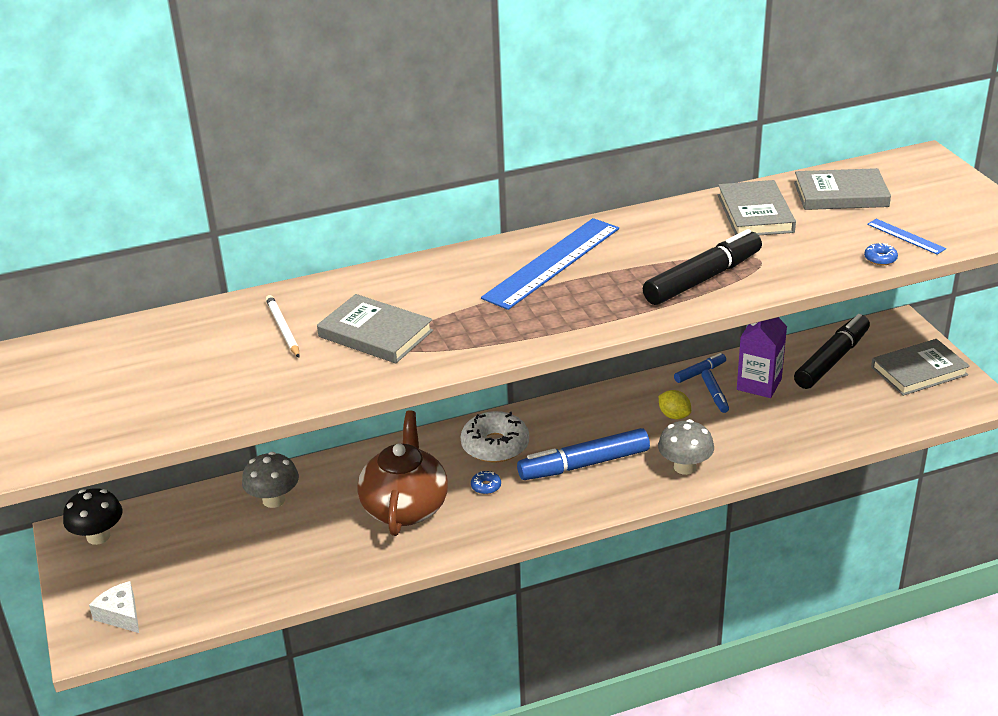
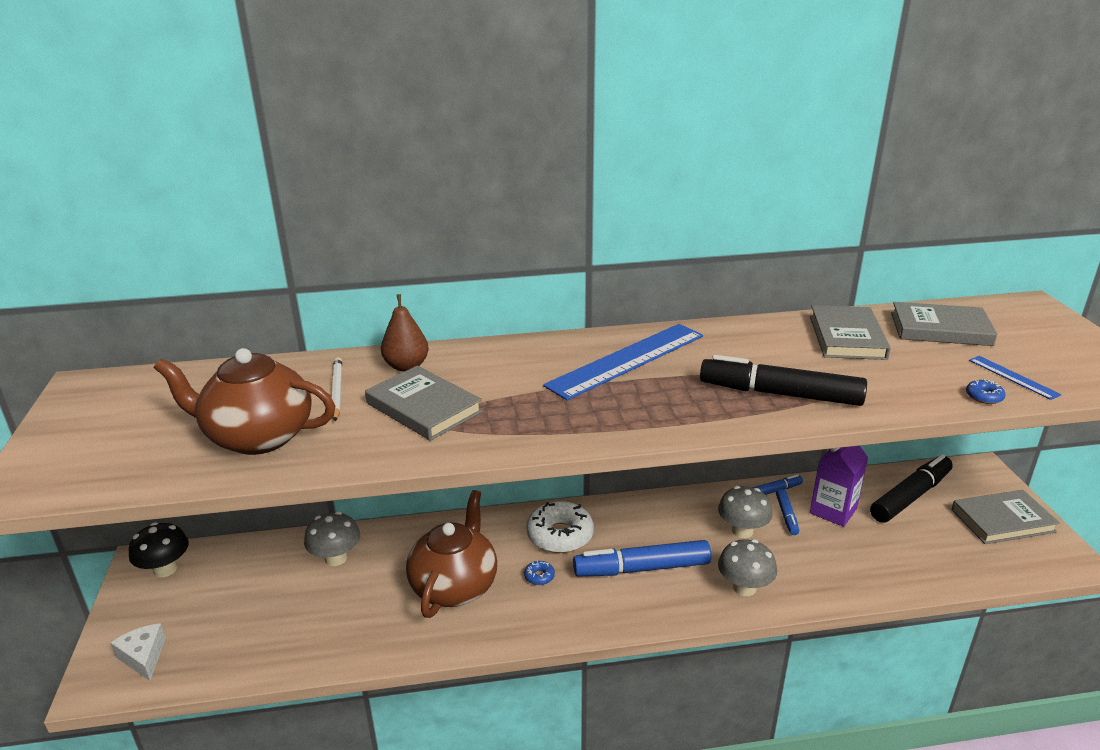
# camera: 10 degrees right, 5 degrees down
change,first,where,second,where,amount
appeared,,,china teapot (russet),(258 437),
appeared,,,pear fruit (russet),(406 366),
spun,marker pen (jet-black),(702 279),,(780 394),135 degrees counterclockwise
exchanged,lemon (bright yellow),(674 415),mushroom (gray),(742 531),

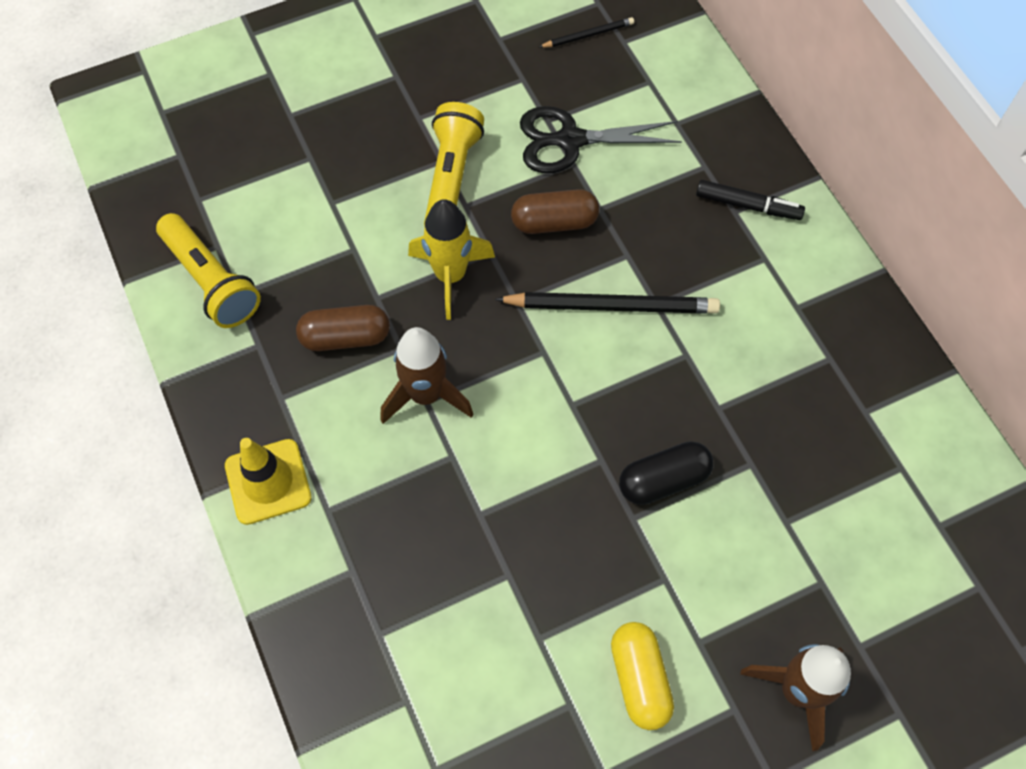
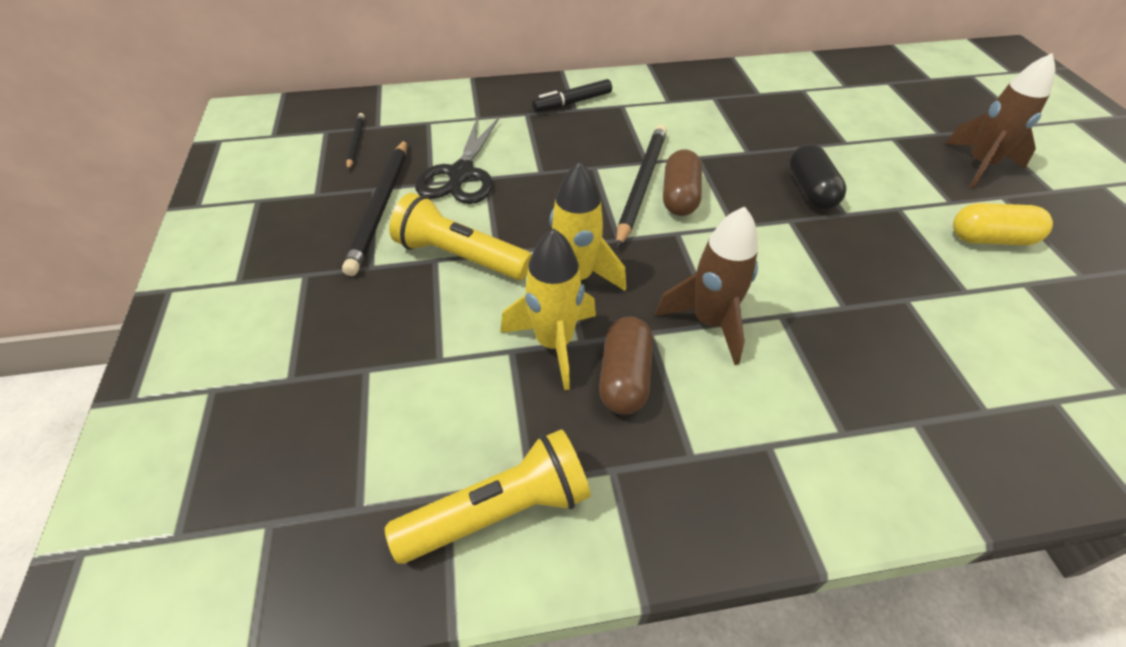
# camera: 75 degrees left, 15 degrees down
change,first,where,second,where,amount
appeared,,,lead pencil (jet-black),(381 207),
appeared,,,toy rocket (bright yellow),(554 343),
spun,marker pen (jet-black),(748 205),,(572 102),150 degrees counterclockwise
relocated,capsule (russet),(554 222),,(679 197),
missing,traffic cone (bright yellow),(268 481),,,

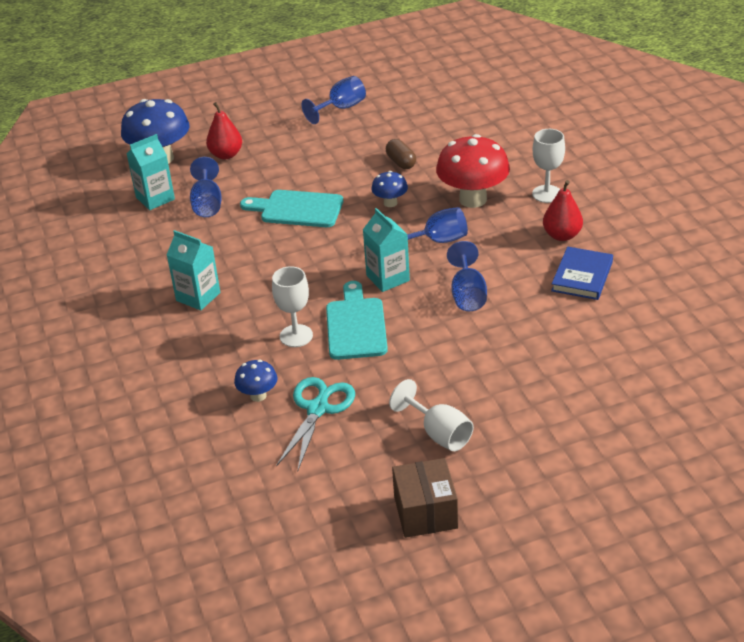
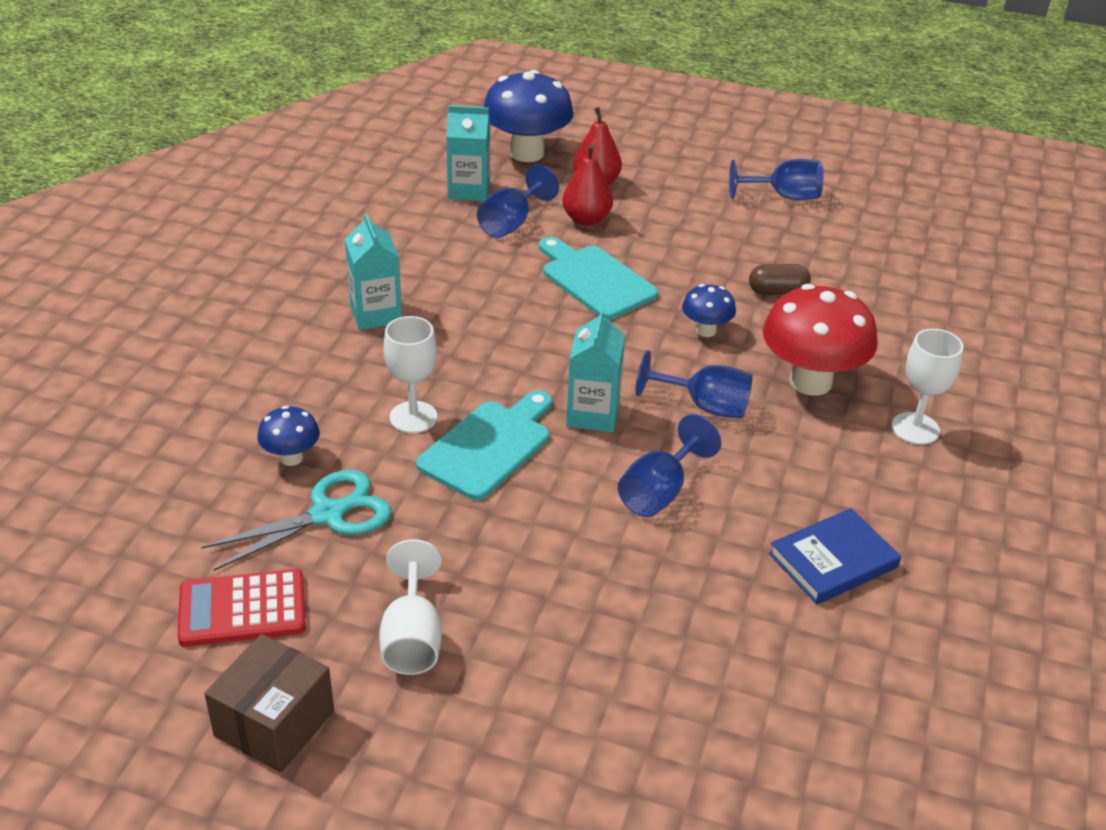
# camera: 35 degrees right, 0 degrees up
change,first,where,second,where,amount
appeared,,,adding machine (scarlet),(242 609),
relocated,pear fruit (scarlet),(562 235),,(586 219),
spun,capsule (russet),(401 162),,(777 291),75 degrees clockwise

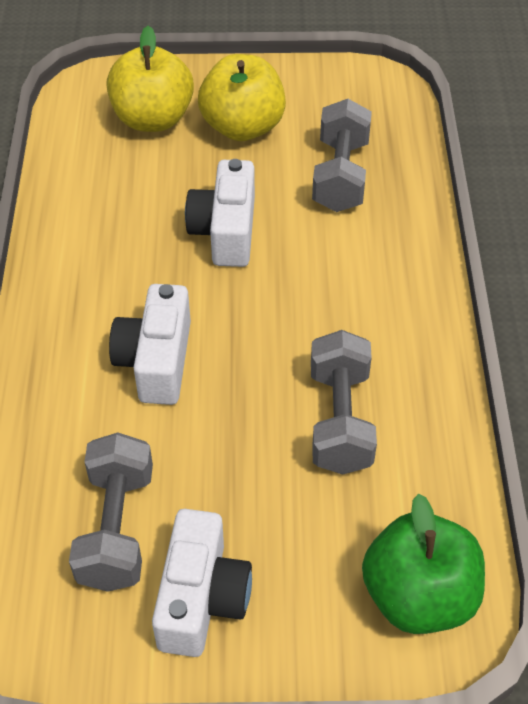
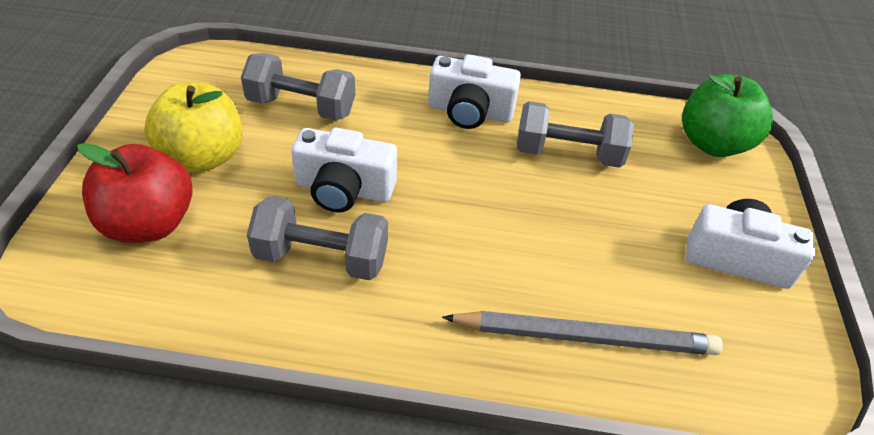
# camera: 85 degrees left, 5 degrees down
change,first,where,second,where,amount
colour,apple (bright yellow),(153 119),apple (scarlet),(149 224),
relocated,hand weight (gray),(116 528),,(321 257),
relocated,compact camera (white),(156 361),,(470 112),
appeared,,,lead pencil (gray),(584 337),

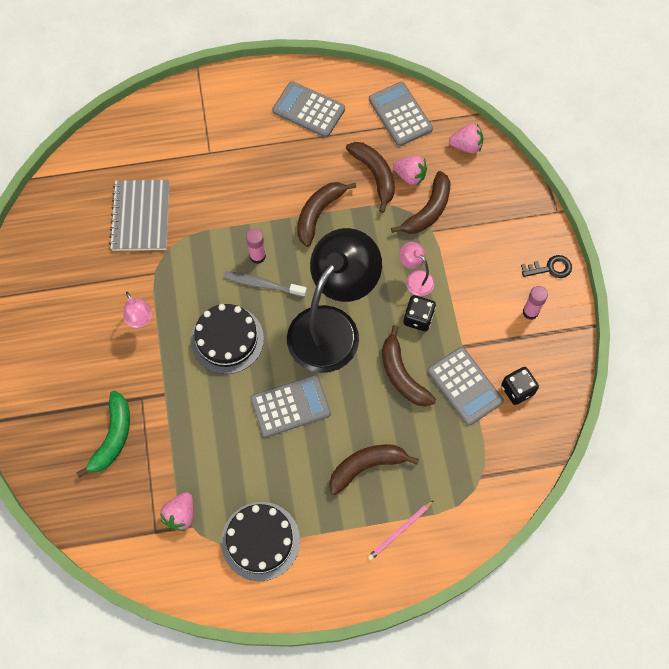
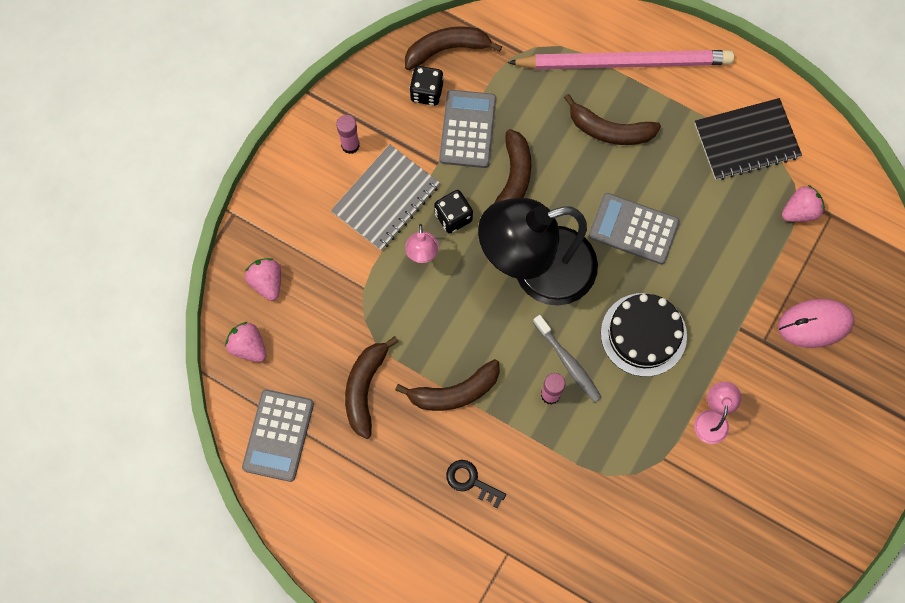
# camera: 140 degrees left, 5 degrees up
change,first,where,second,where,amount
relocated,toy strawberry (pink),(410 176),,(267 282),
relocated,notebook (gray),(141 216),,(385 198),
relocated,banana fruit (russet),(428 210),,(447 49),
relocated,key (jet-black),(550 268),,(471 481),
size,lead pencil (pink),(399 531),,(625 62),x2.48
exchanged,layer cake (jet-black),(260 541),notebook (jet-black),(746 140),
exchanged,banana fruit (green),(113 437),computer mouse (pink),(815 324),
missing,adding machine (gray),(308 110),,,

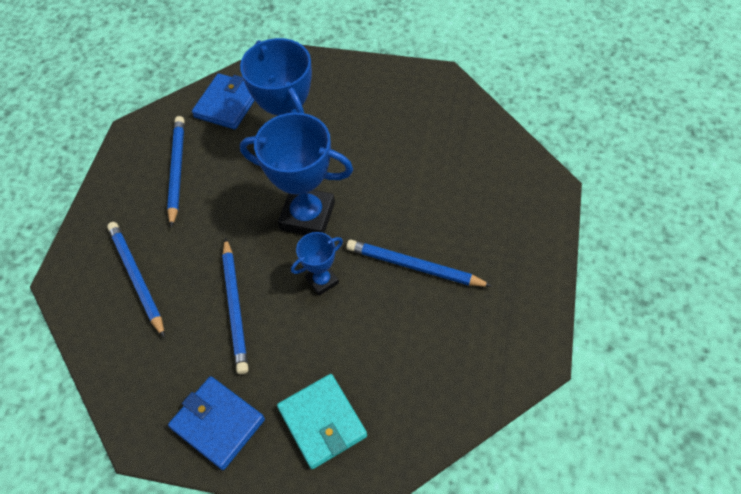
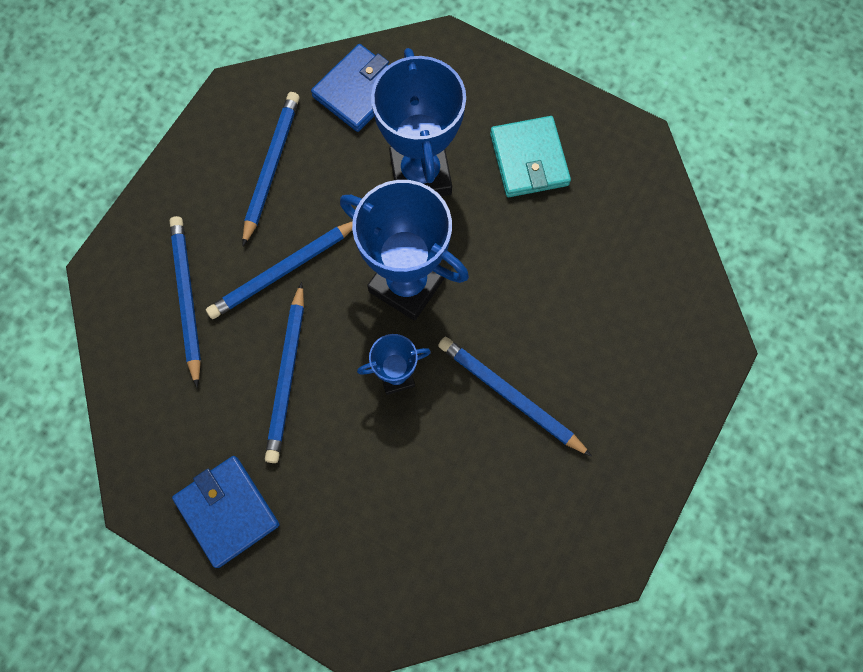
# camera: 15 degrees right, 15 degrees up
change,first,where,second,where,amount
appeared,,,lead pencil (blue),(283 271),
relocated,card wallet (turquoise),(322 422),,(529 159),

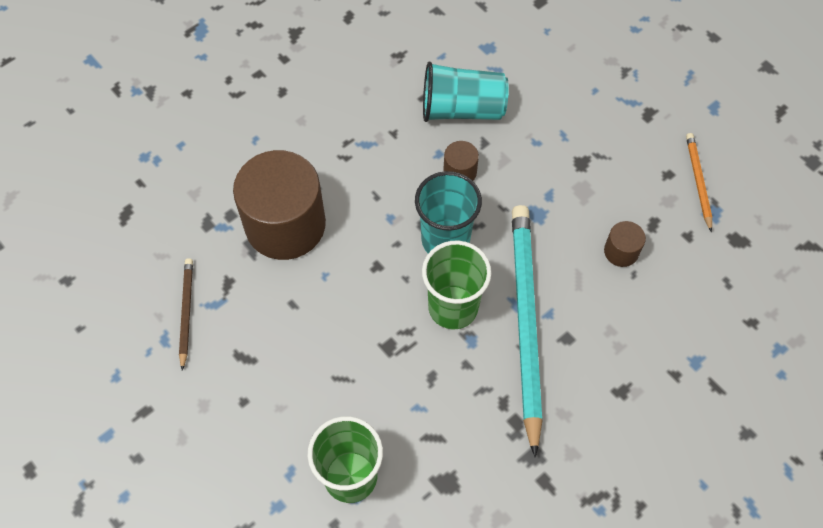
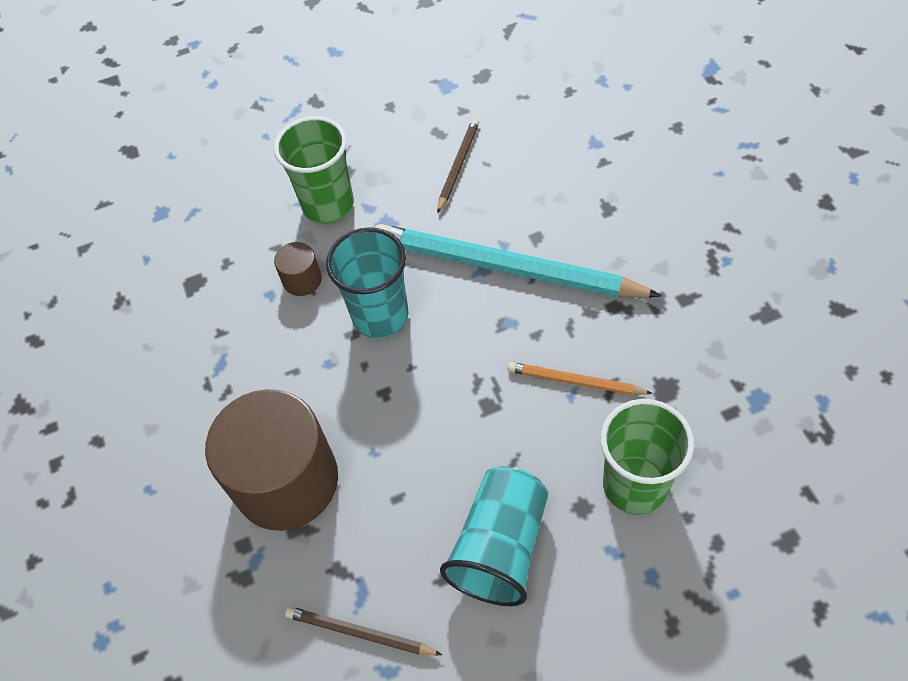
# camera: 65 degrees left, 5 degrees down
change,first,where,second,where,amount
relocated,cup (green),(453 307),,(328 205),
exchanged,cylinder shape (russet),(621 251),lead pencil (russet),(458 166),
relocated,cup (turquoise),(462 109),,(500 546),
relocated,lead pencil (orange-coloured),(698 181),,(575 382),

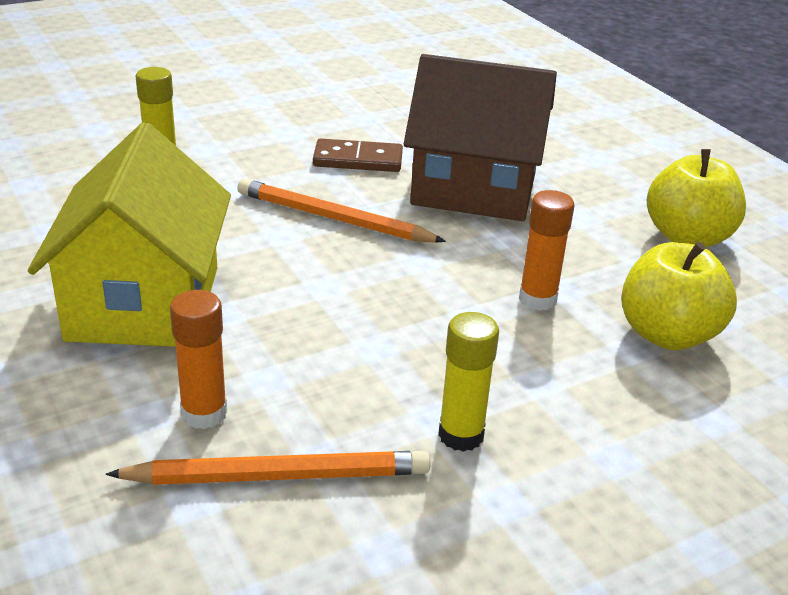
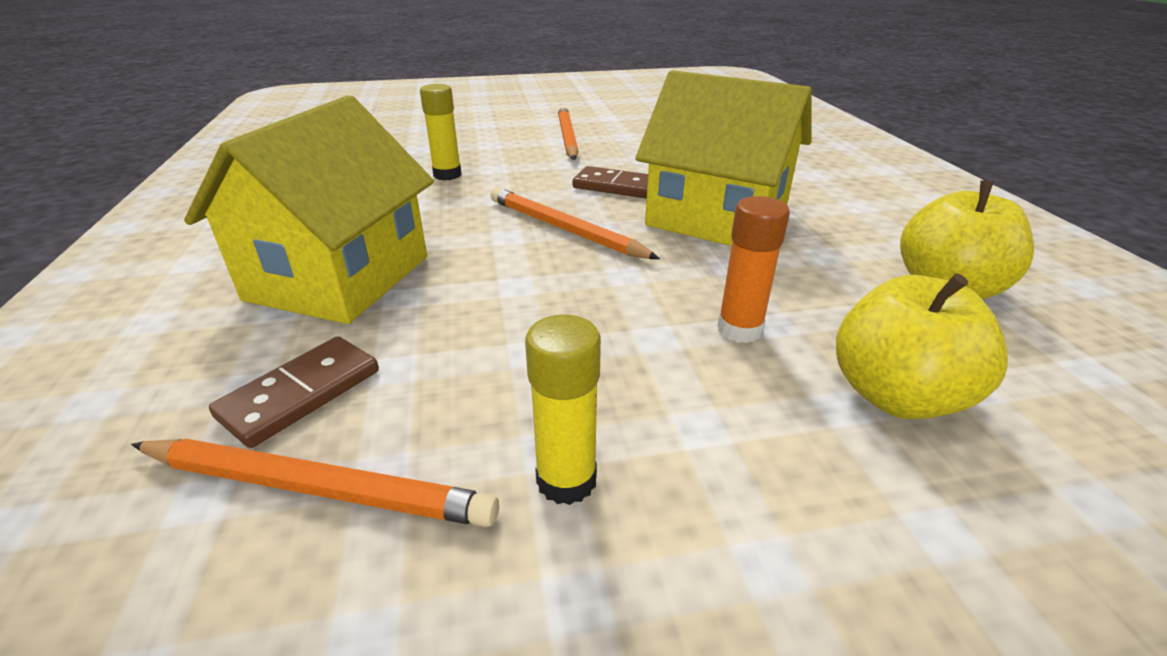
# camera: 20 degrees right, 0 degrees up
change,first,where,second,where,amount
exchanged,glue stick (orange-coloured),(204 413),domino (russet),(301 394),
appeared,,,lead pencil (orange-coloured),(567 137),
colour,toy house (russet),(474 188),toy house (bright yellow),(716 218),

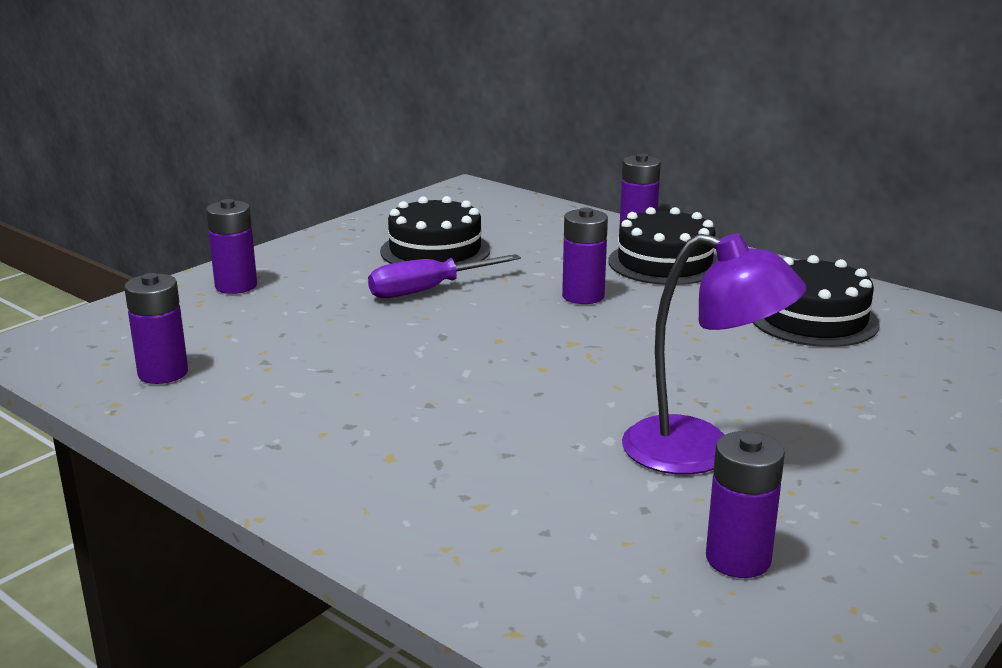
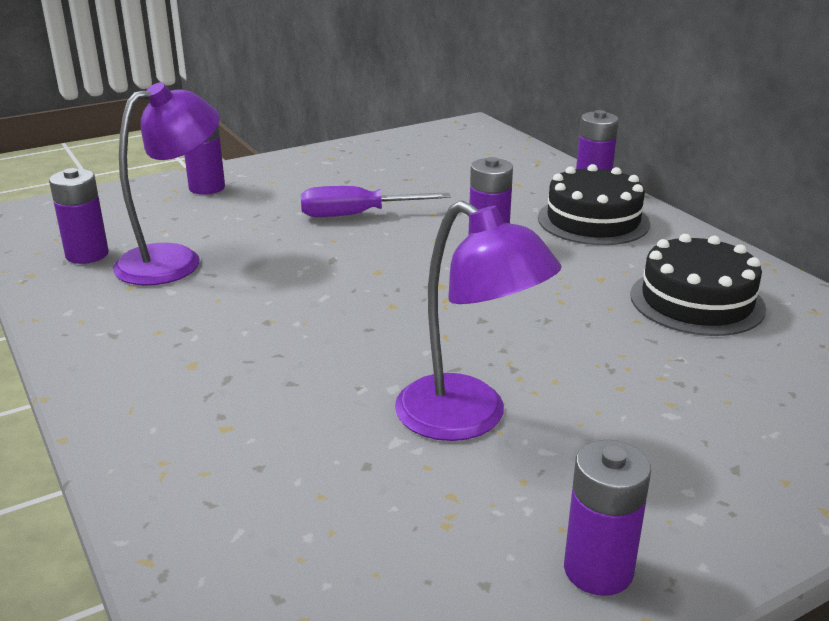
# camera: 20 degrees right, 5 degrees up
change,first,where,second,where,amount
appeared,,,reading lamp (purple),(174 260),
relocated,power cell (purple),(738 559),,(598 570),
missing,layer cake (jet-black),(435 250),,,

